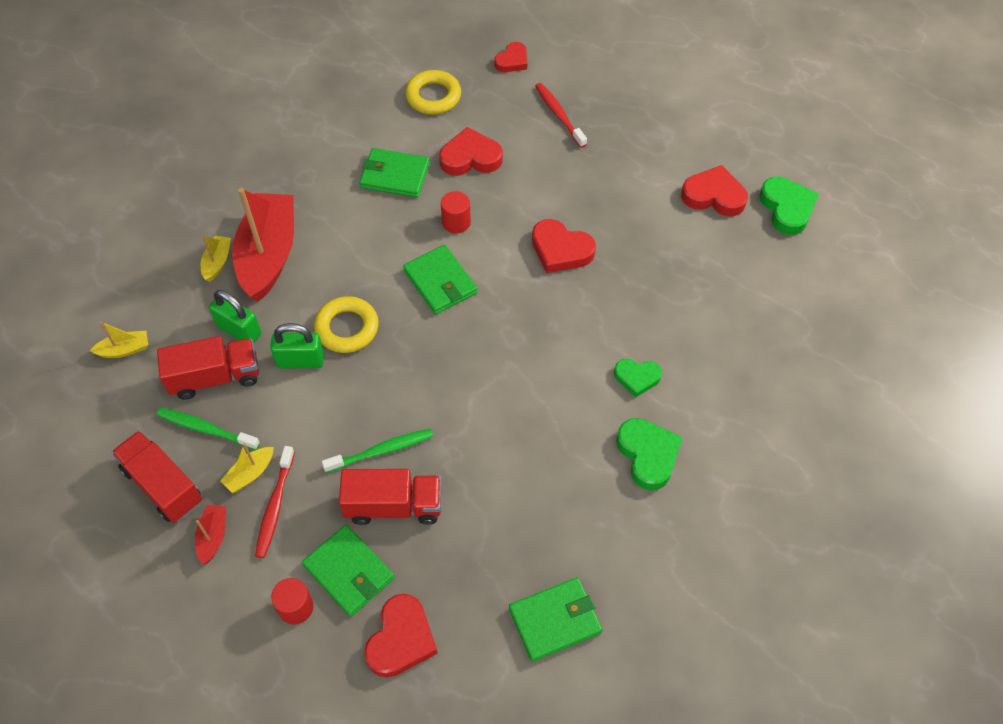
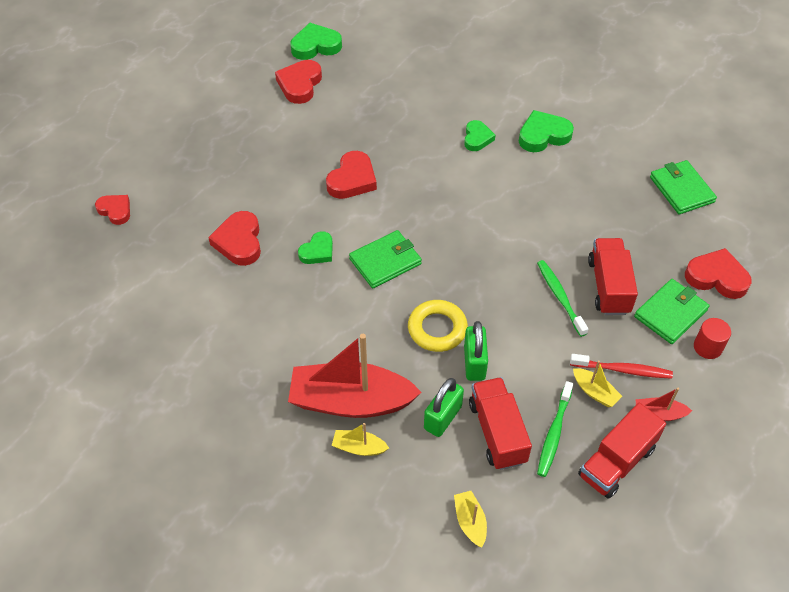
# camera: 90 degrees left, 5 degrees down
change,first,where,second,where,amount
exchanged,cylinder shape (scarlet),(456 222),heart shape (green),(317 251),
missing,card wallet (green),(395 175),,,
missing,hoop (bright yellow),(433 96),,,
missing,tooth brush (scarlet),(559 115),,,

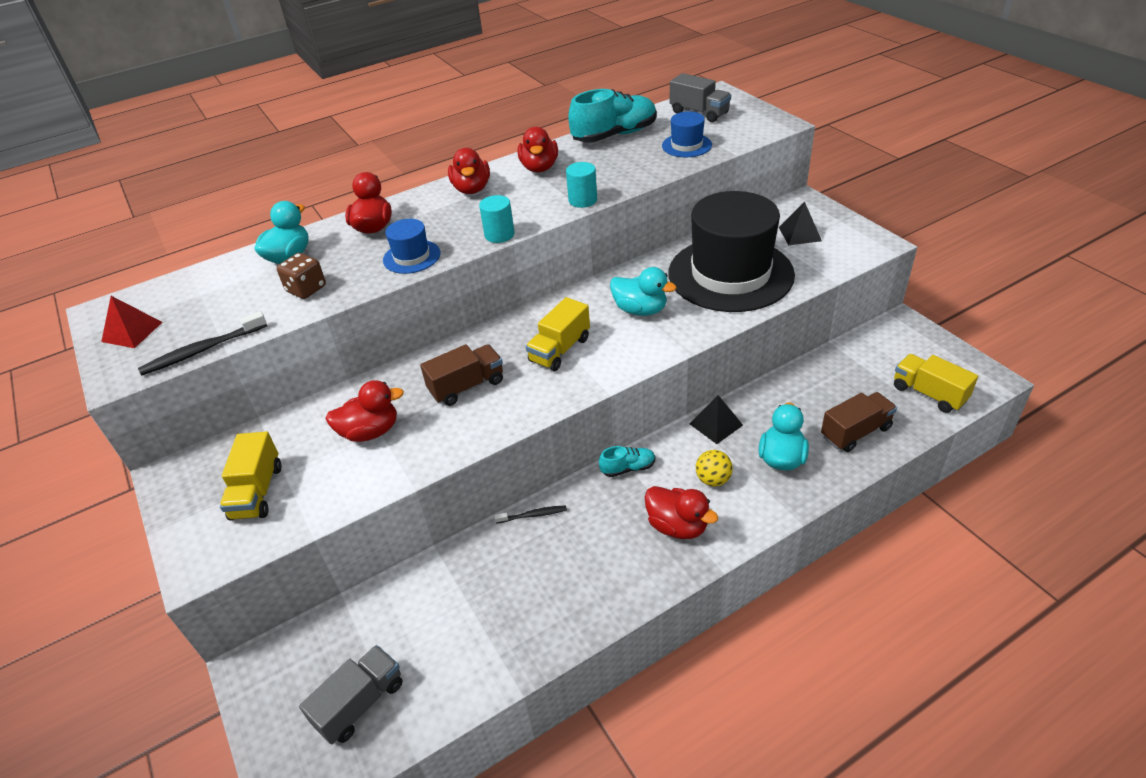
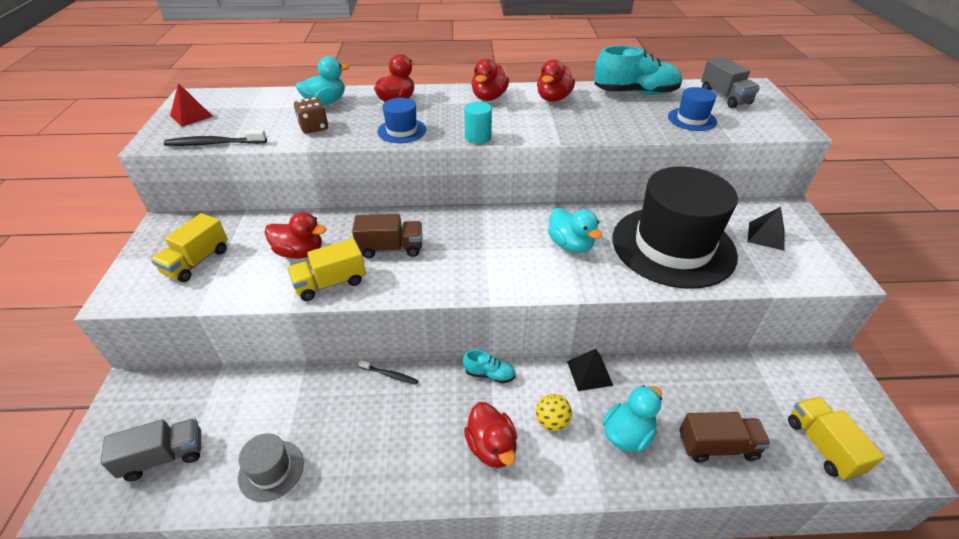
# camera: 25 degrees right, 0 degrees up
change,first,where,second,where,amount
appeared,,,top hat (gray),(271 470),
relocated,toy truck (bright yellow),(560 350),,(330 283),
missing,cylinder shape (turquoise),(583 200),,,

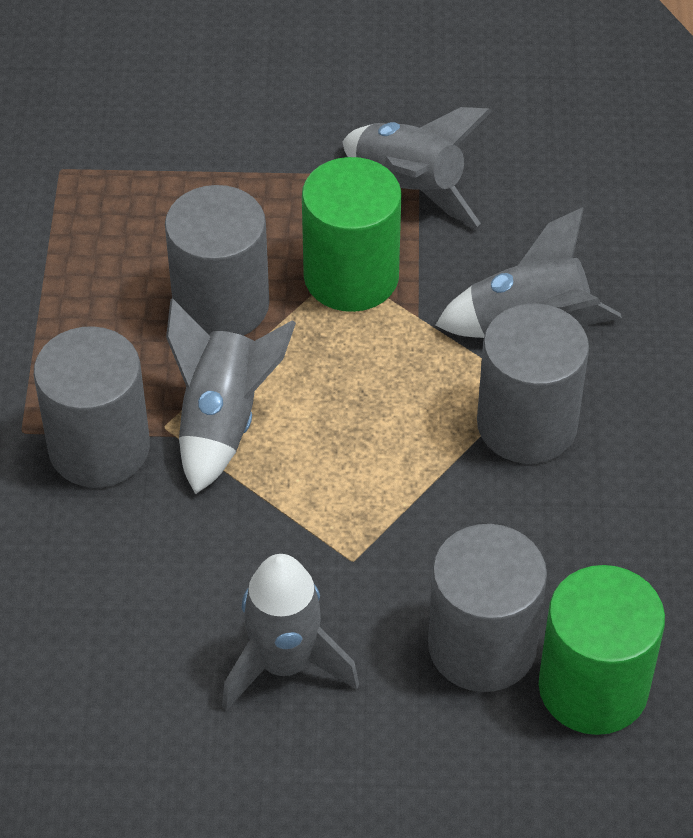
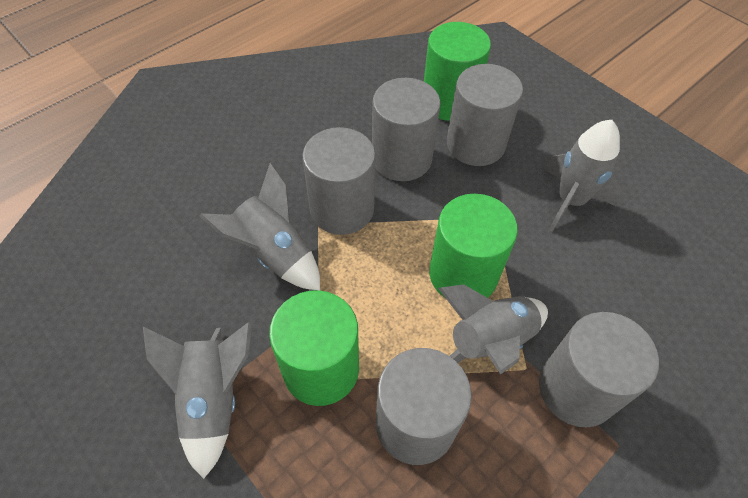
# camera: 135 degrees left, 5 degrees up
change,first,where,second,where,amount
appeared,,,cylinder shape (gray),(401 158),
appeared,,,cylinder shape (green),(463 274),

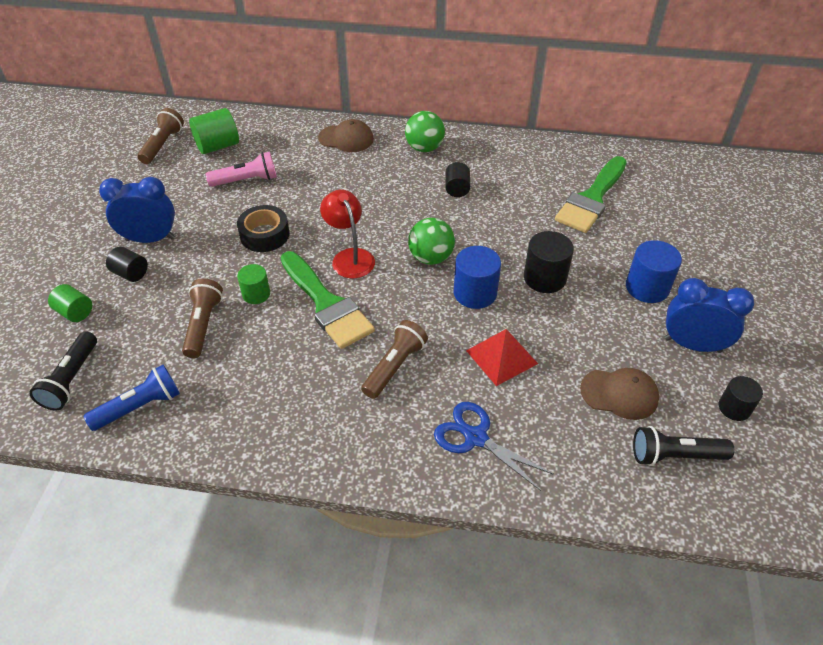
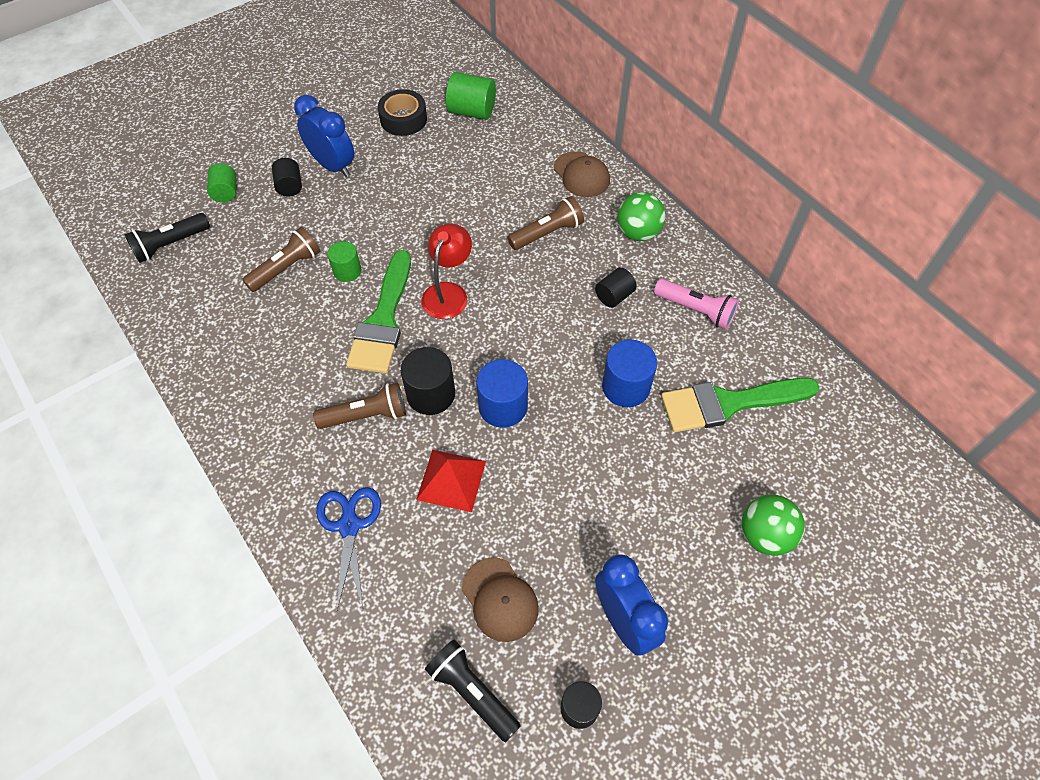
# camera: 45 degrees right, 10 degrees up
change,first,where,second,where,amount
relocated,roll of tape (jet-black),(264 235),,(403 119),
relocated,cylinder shape (jet-black),(544 278),,(431 394),
relocated,flashlight (russet),(163 145),,(547 233),
relocated,cylinder shape (blue),(647 287),,(625 387),
relocated,flashlight (pink),(246 180),,(695 310),
relocated,ball (green),(430 257),,(764 535),
missing,flashlight (blue),(140 407),,,

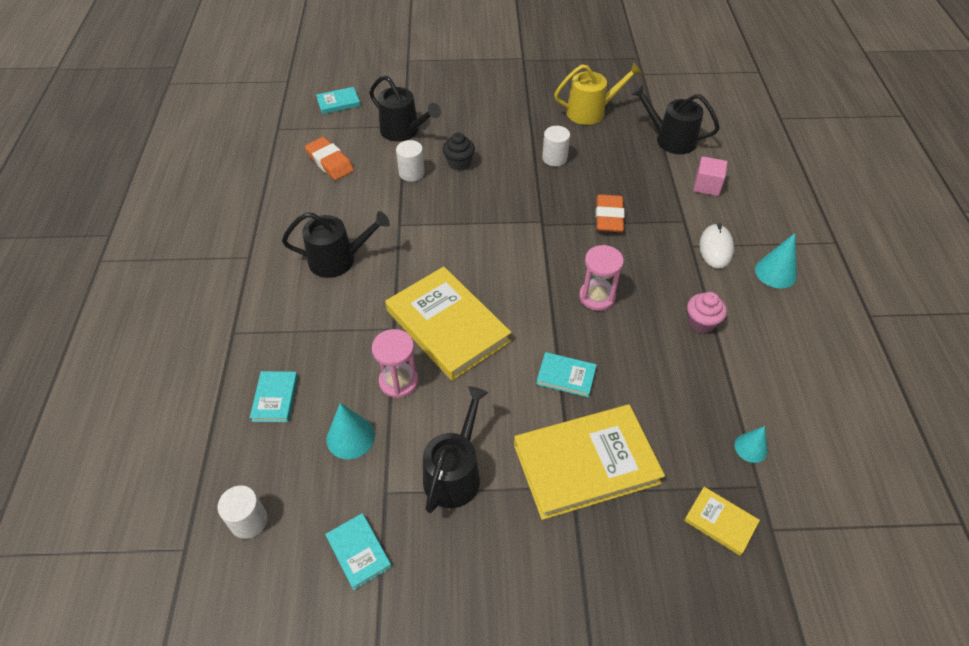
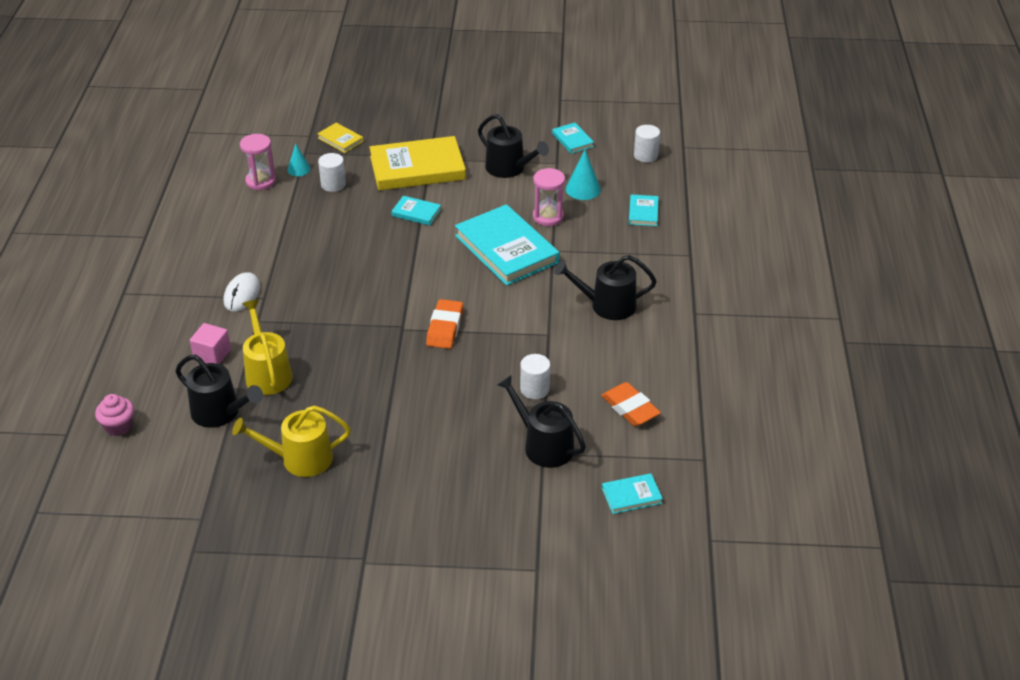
# camera: 175 degrees left, 10 degrees down
change,first,where,second,where,amount
relocated,muffin (pink),(701 322),,(118 426),
relocated,sand timer (pink),(597 297),,(261 181),
appeared,,,sprinkling can (bright yellow),(267 373),
relocated,cylinder shape (white),(554 158),,(333 184),
relocated,gum eraser (orange-coloured),(609 217),,(445 328),
colour,hardcover (bright yellow),(447 326),hardcover (turquoise),(506 249),
spun,sprinkling can (jet-black),(454 473),,(509 168),75 degrees counterclockwise
missing,muffin (jet-black),(459 163),,,
missing,cone (turquoise),(775 272),,,

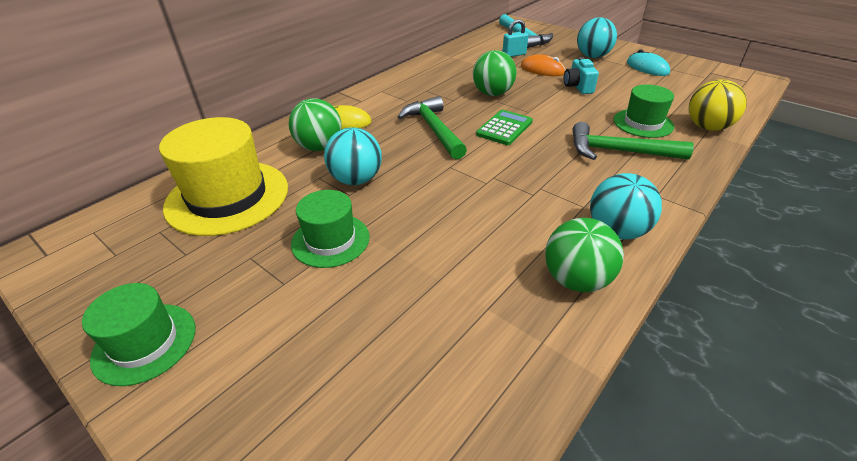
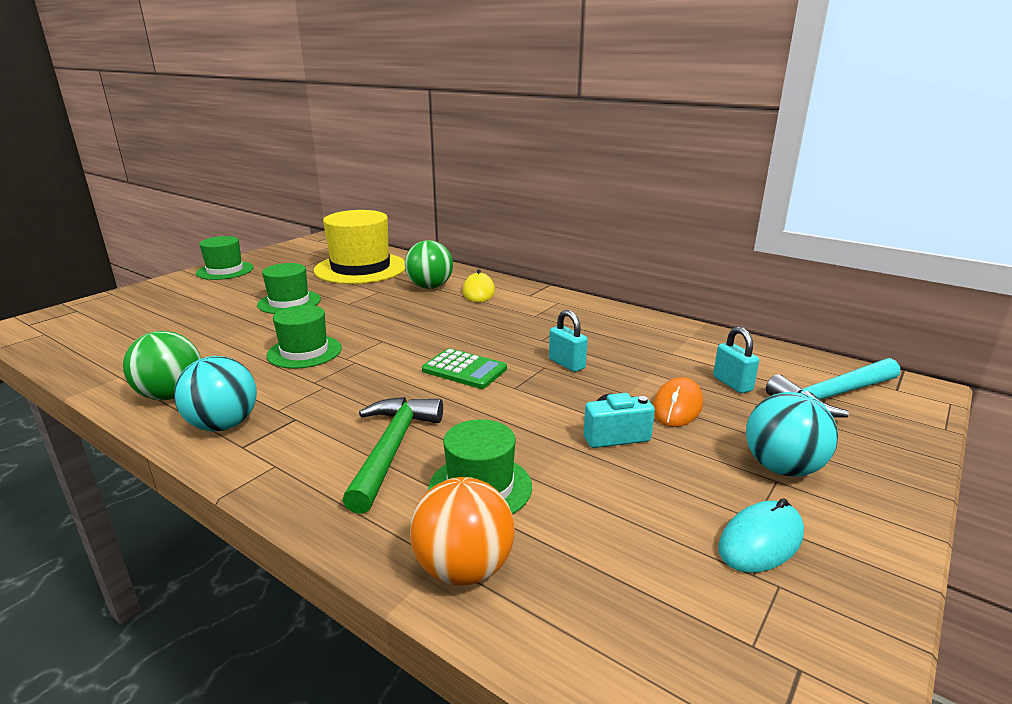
# camera: 85 degrees right, 15 degrees down
change,first,where,second,where,amount
appeared,,,top hat (green),(304 352),
colour,ball (bright yellow),(707 127),ball (orange-coloured),(464 569),
exchanged,ball (green),(492 94),small lock (turquoise),(566 364),
missing,ball (turquoise),(356 180),,,
missing,claw hammer (green),(434 129),,,

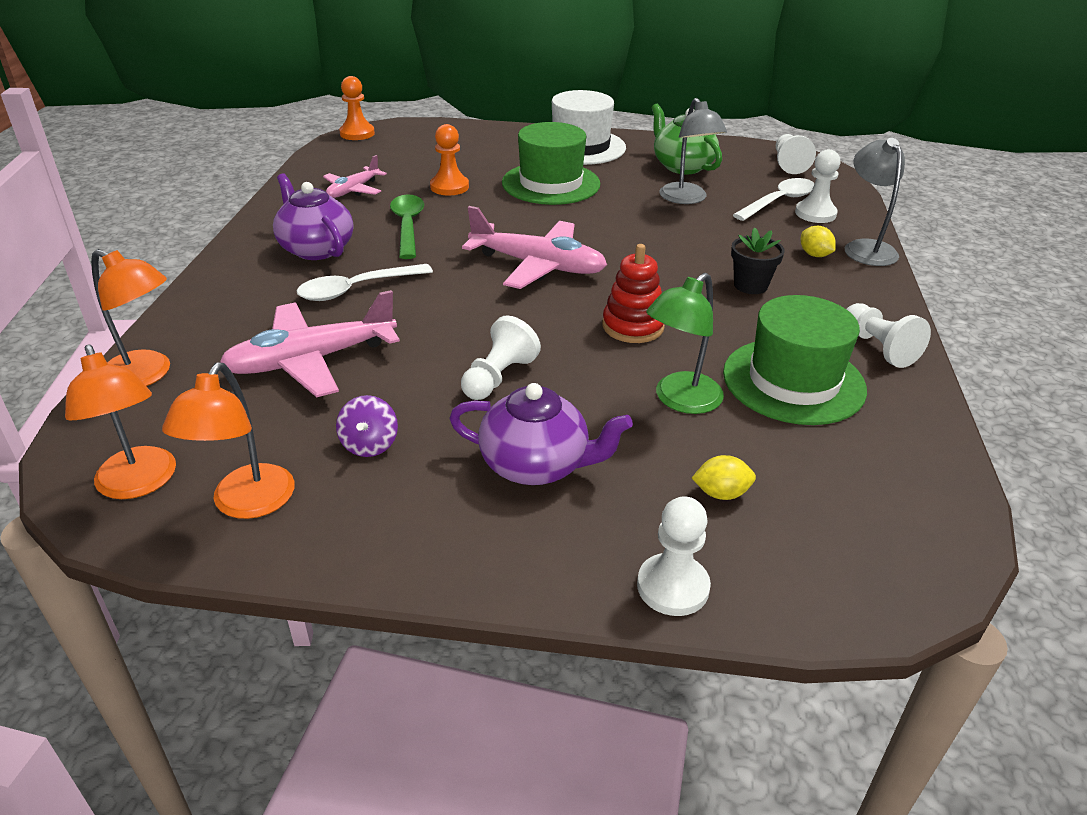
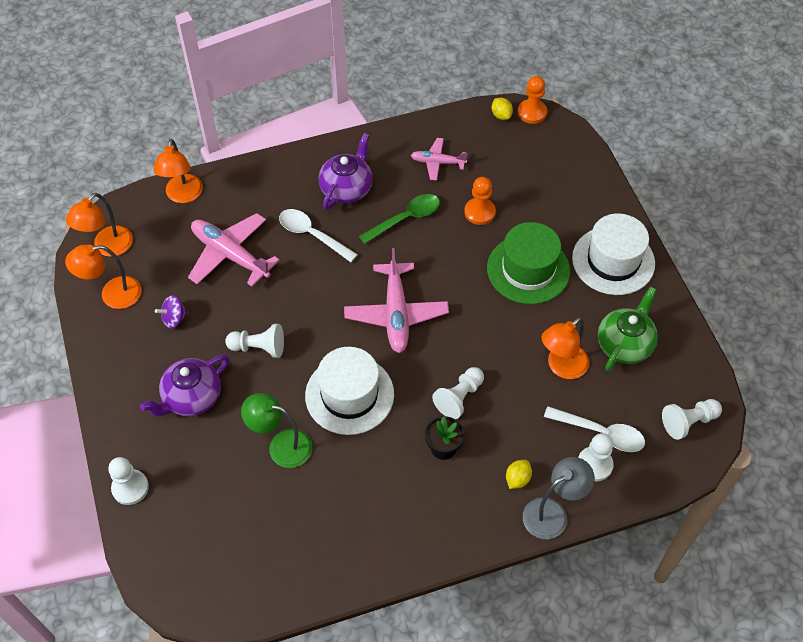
# camera: 65 degrees right, 20 degrees up
change,first,where,second,where,amount
spun,china teapot (purple),(536 465),,(191 397),60 degrees clockwise
exchanged,stacking rings (scarlet),(633 326),top hat (white),(349 395),
relocated,game pawn (white),(878 347),,(459 397),
relocated,lemon (bright yellow),(721 493),,(501 115),
colour,reading lamp (gray),(686 199),reading lamp (orange-coloured),(561 367),
missing,top hat (green),(793 381),,,

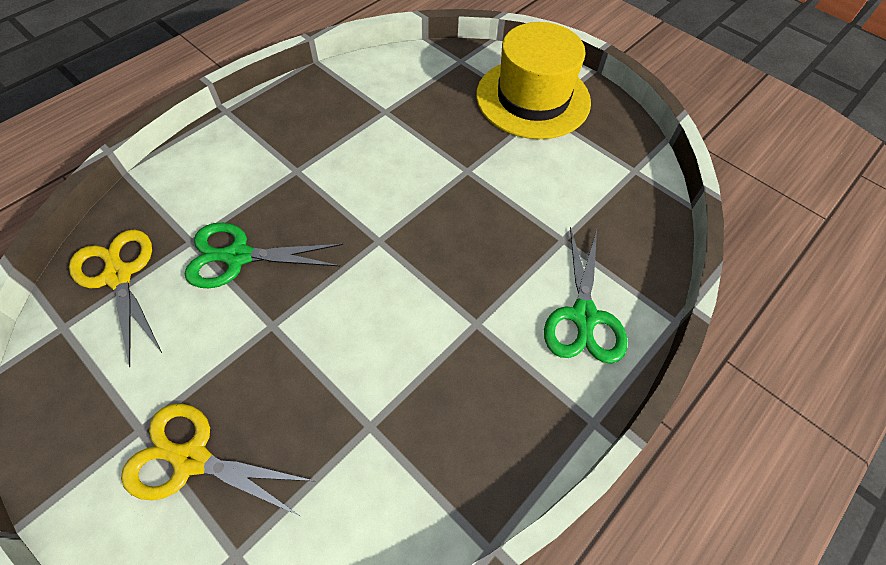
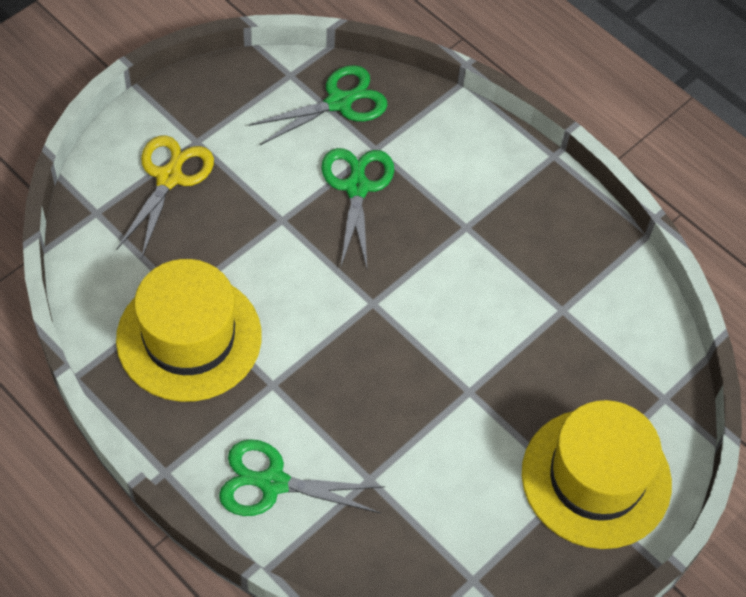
# camera: 90 degrees right, 0 degrees up
change,first,where,second,where,amount
appeared,,,top hat (bright yellow),(189 337),
colour,pair of scissors (bright yellow),(119 276),pair of scissors (green),(339 102),

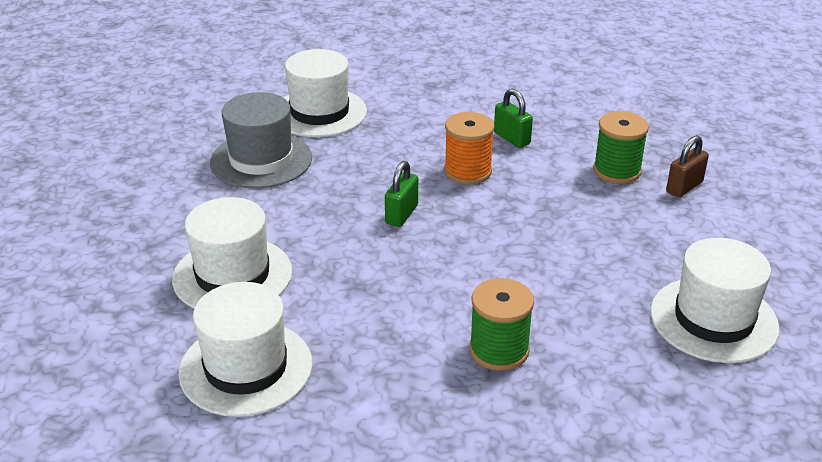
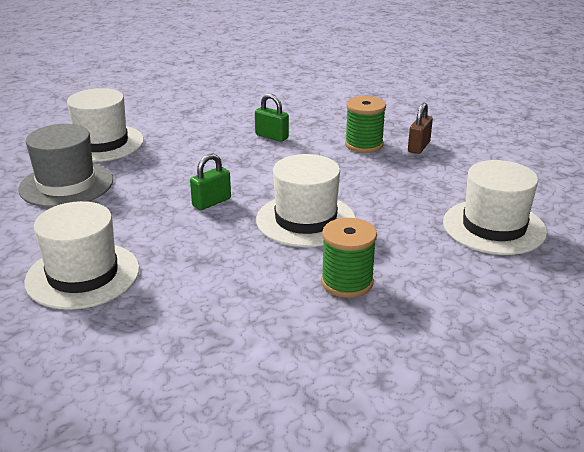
# camera: 20 degrees left, 5 degrees down
change,first,where,second,where,amount
spun,small lock (green),(401 214),,(211 202),45 degrees clockwise
relocated,top hat (white),(246 368),,(305 220),
missing,bobbin (orange-coloured),(467 171),,,

